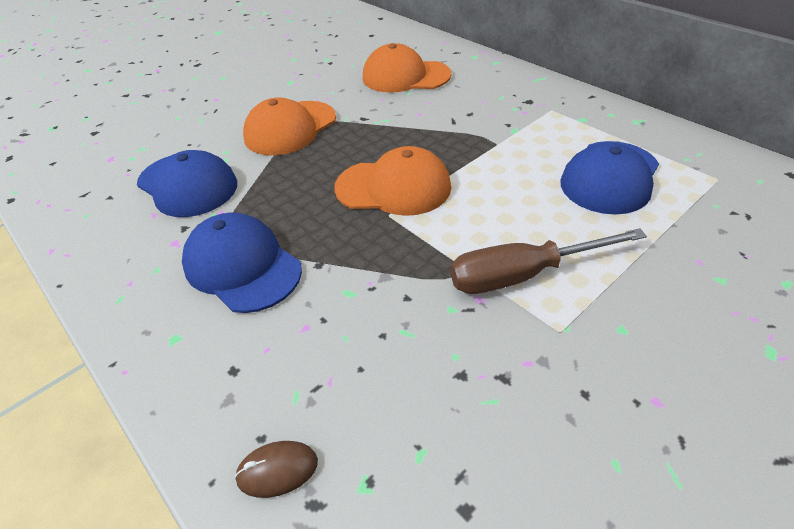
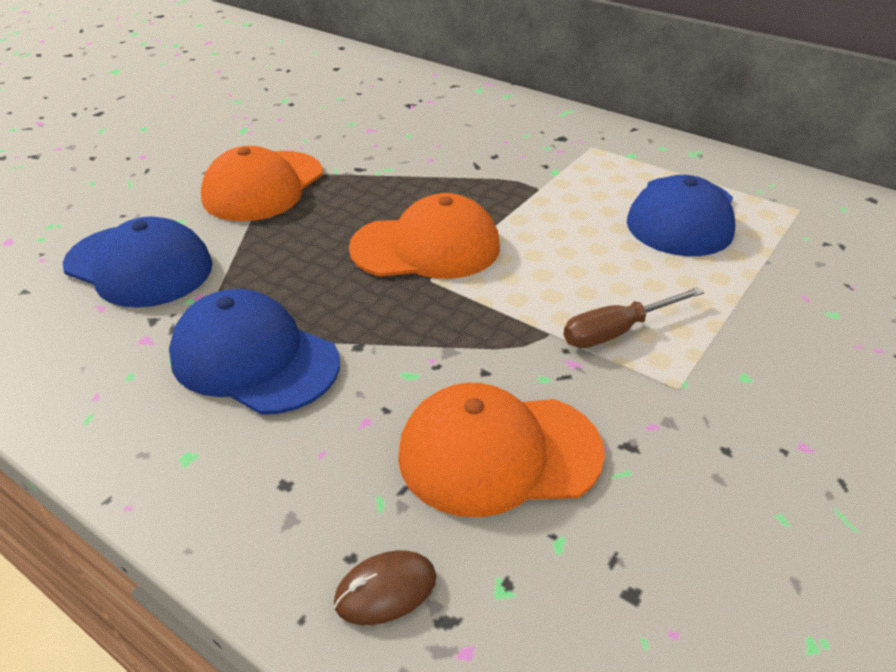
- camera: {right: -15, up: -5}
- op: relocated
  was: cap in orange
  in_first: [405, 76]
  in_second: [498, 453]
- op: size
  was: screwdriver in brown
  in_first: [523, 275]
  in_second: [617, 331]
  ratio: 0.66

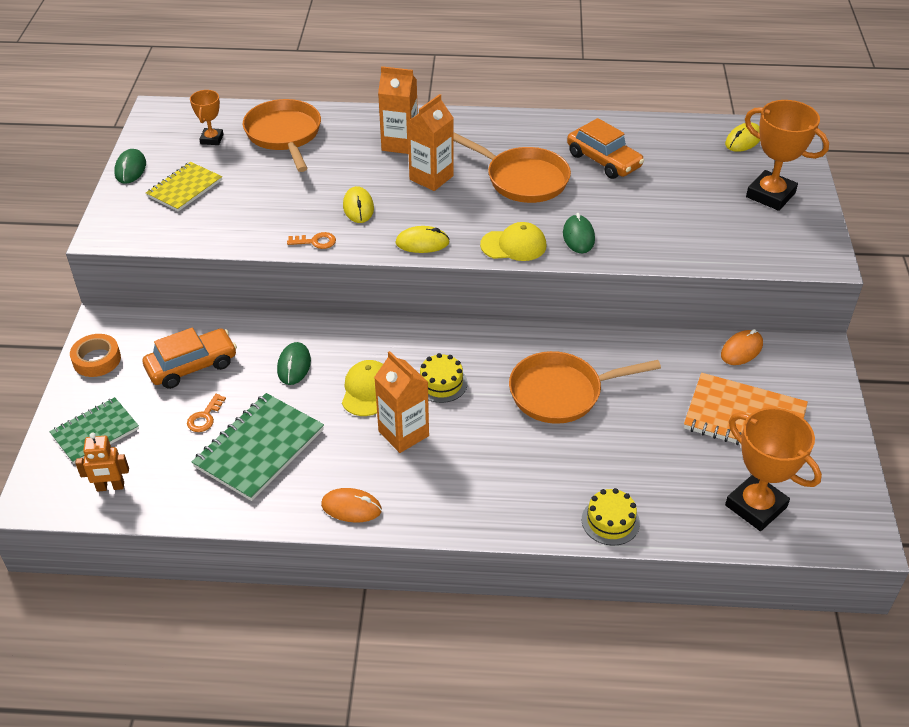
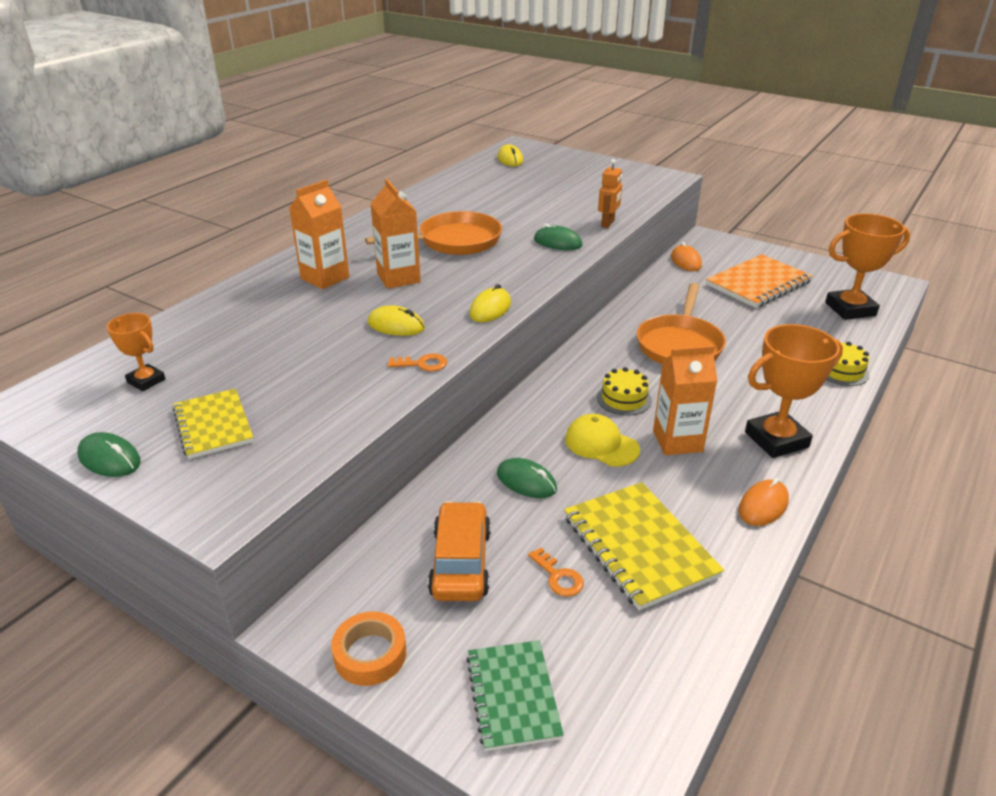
- camera: {right: -60, up: -10}
- op: relocated
  was: robot in orange
  in_first: [110, 487]
  in_second: [608, 223]
- op: colour
  was: notebook in green
  now: notebook in yellow
  in_first: [259, 448]
  in_second: [639, 546]
- op: missing
  was: pan in orange
  in_first: [284, 135]
- op: spun
  was: key in orange
  in_first: [316, 242]
  in_second: [422, 364]
  clockwise: 60
- op: missing
  was: cap in yellow
  in_first: [514, 245]
- op: missing
  was: car in orange
  in_first: [603, 160]
- op: relocated
  was: trophy in orange
  in_first: [770, 195]
  in_second: [776, 439]

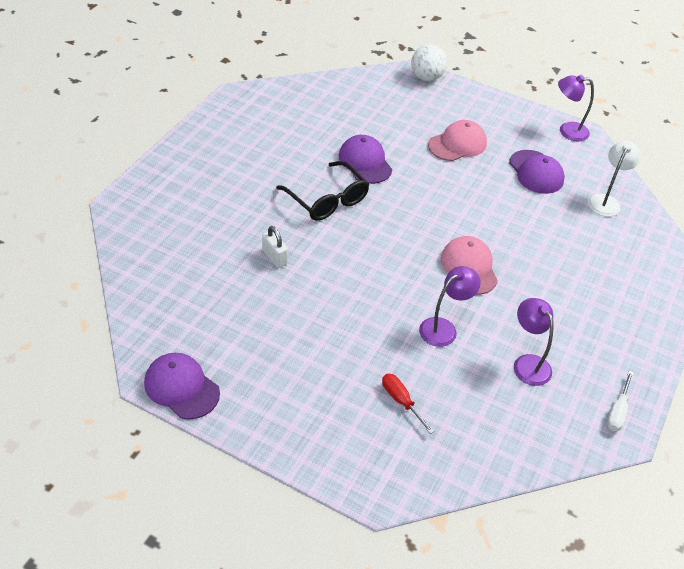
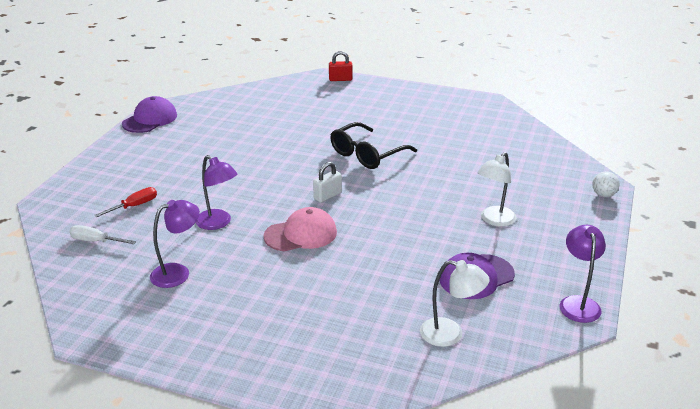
- camera: {right: 85, up: -15}
- op: relocated
  was: padlock in white
  in_first: [274, 257]
  in_second: [327, 196]
- op: missing
  was: cap in purple
  in_first: [365, 162]
- op: size
  was: ball in white
  in_first: [426, 77]
  in_second: [603, 195]
  ratio: 0.61
- op: exchanged
  was: cap in pink
  now: lamp in white
  in_first: [457, 144]
  in_second: [494, 220]
- op: relocated
  was: screwdriver in white
  in_first: [617, 411]
  in_second: [95, 241]
- op: appeared
  now: padlock in red
  in_second: [340, 79]

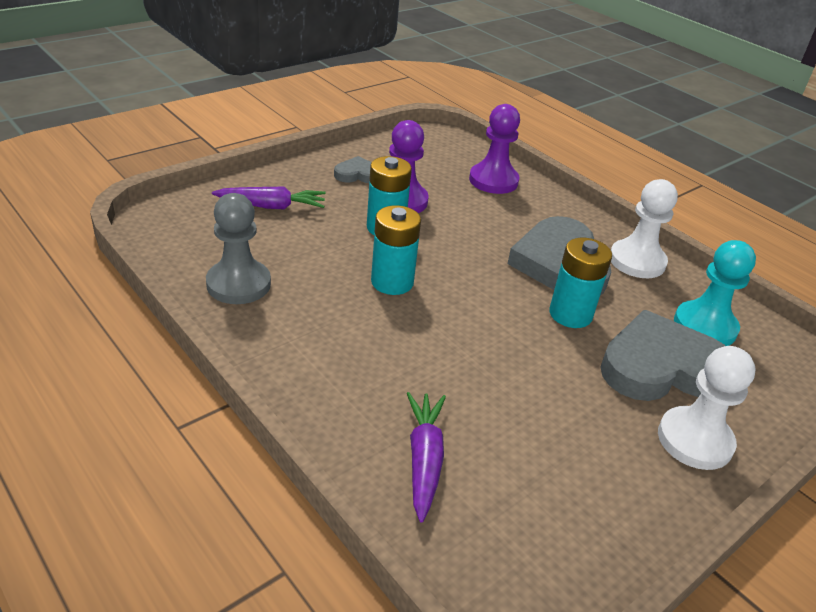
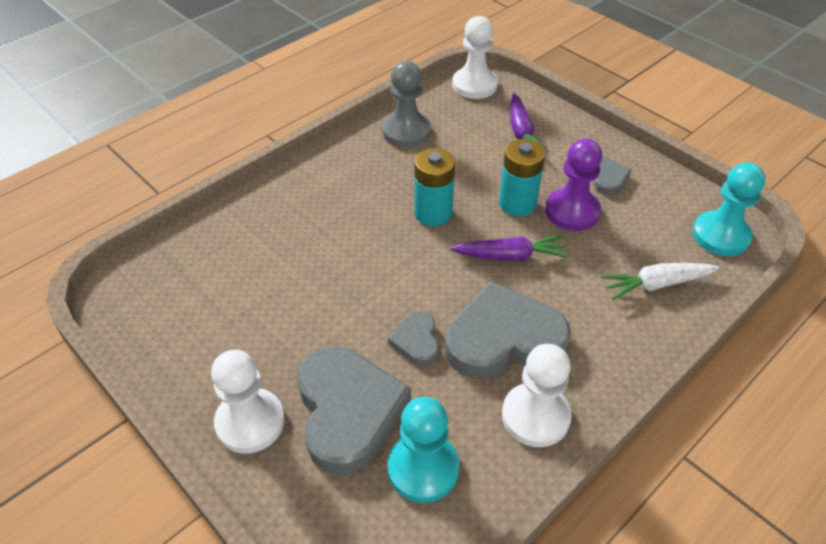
- camera: {right: 90, up: 10}
- op: relocated
  was: carrot in purple
  in_first: [424, 459]
  in_second: [510, 256]
- op: exchanged
  was: pawn in purple
  now: carrot in white
  in_first: [493, 180]
  in_second: [656, 284]
- op: exchanged
  was: battery in turquoise
  now: heart in grey
  in_first: [570, 314]
  in_second: [416, 341]
- op: appeared
  now: pawn in white
  in_second: [474, 85]
- op: appeared
  now: pawn in turquoise
  in_second: [721, 235]

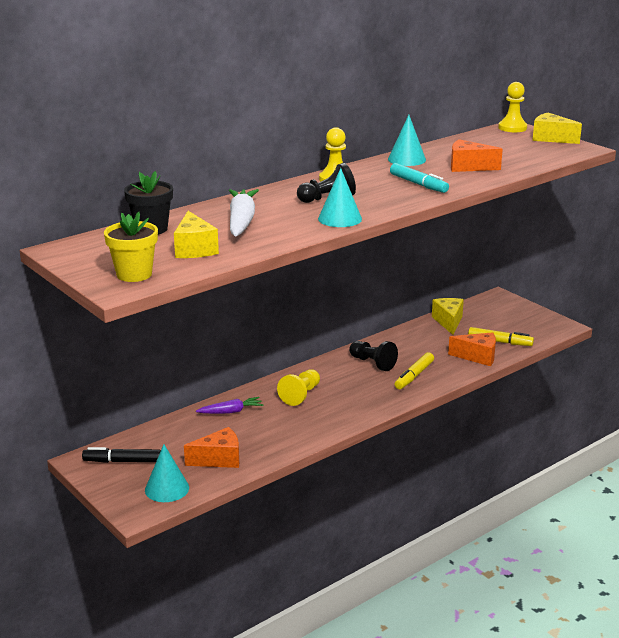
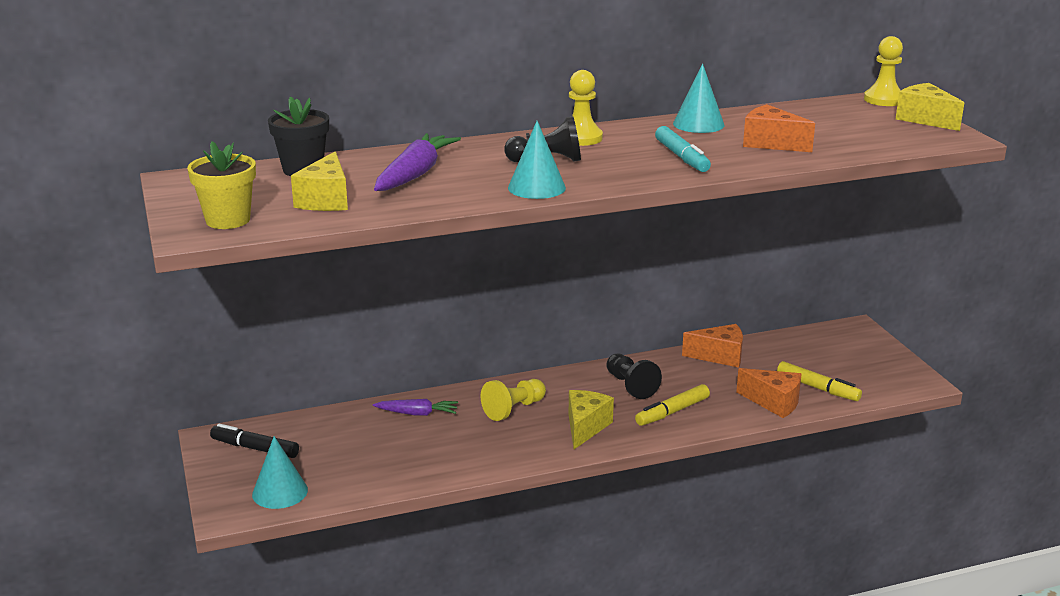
- camera: {right: 20, up: 0}
- op: relocated
  was: cheese in orange
  in_first: [219, 459]
  in_second: [720, 356]
- op: colour
  was: carrot in white
  now: carrot in purple
  in_first: [241, 221]
  in_second: [415, 174]
- op: relocated
  was: cheese in yellow
  in_first: [448, 322]
  in_second: [585, 427]

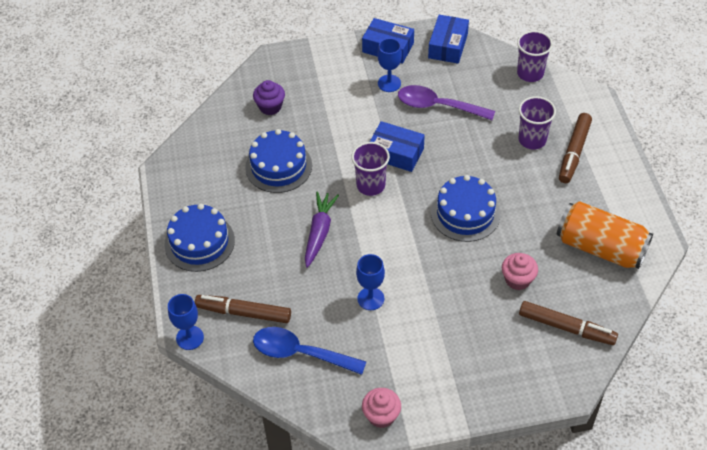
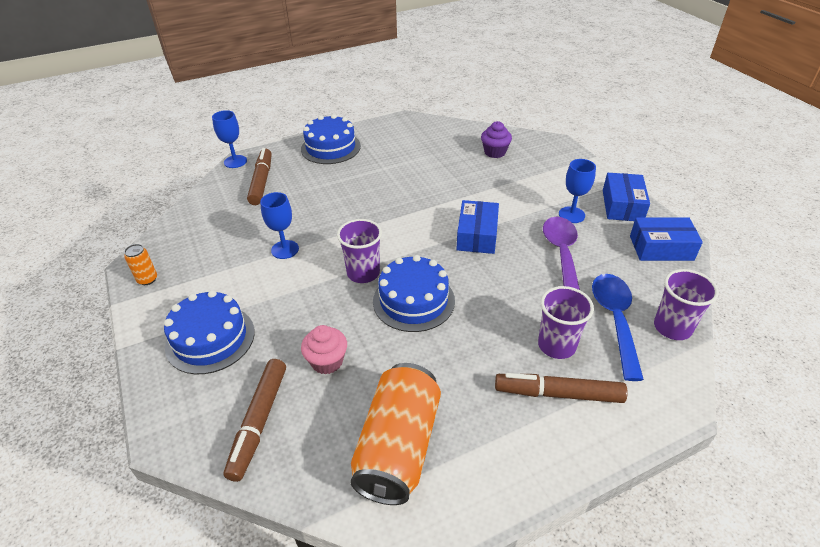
- camera: {right: 75, up: -10}
- op: relocated
  was: cake in blue
  in_first: [278, 166]
  in_second: [210, 339]
- op: relocated
  was: spoon in blue
  in_first: [300, 353]
  in_second: [615, 320]
- op: missing
  was: carrot in purple
  in_first: [319, 232]
- op: relocated
  was: cup in purple
  in_first: [370, 185]
  in_second: [363, 273]
- op: exchanged
  was: cupcake in pink
  now: can in orange
  in_first: [381, 416]
  in_second: [147, 279]

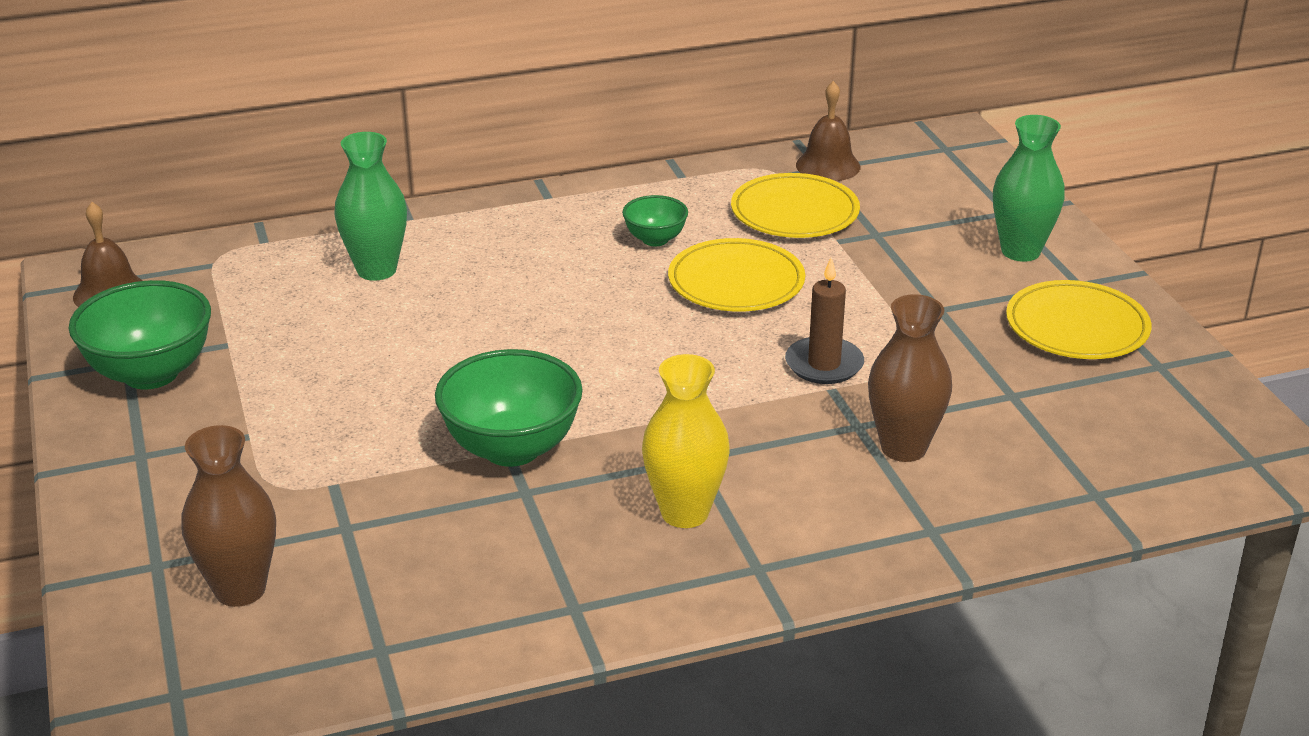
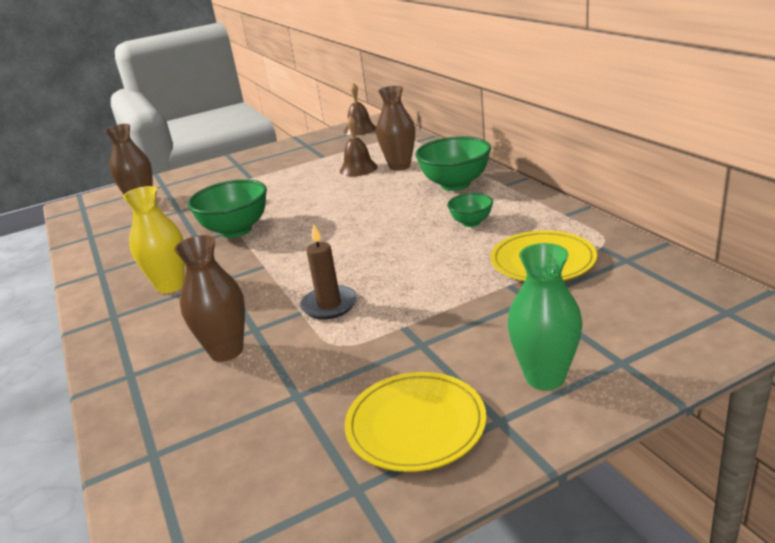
- camera: {right: 85, up: -5}
- op: relocated
  was: bowl in green
  in_first: [151, 373]
  in_second: [455, 184]
- op: colour
  was: vase in green
  now: vase in brown
  in_first: [376, 270]
  in_second: [400, 166]
- op: missing
  was: plate in yellow
  in_first: [736, 282]
- op: relocated
  was: bell in brown
  in_first: [828, 166]
  in_second: [358, 169]

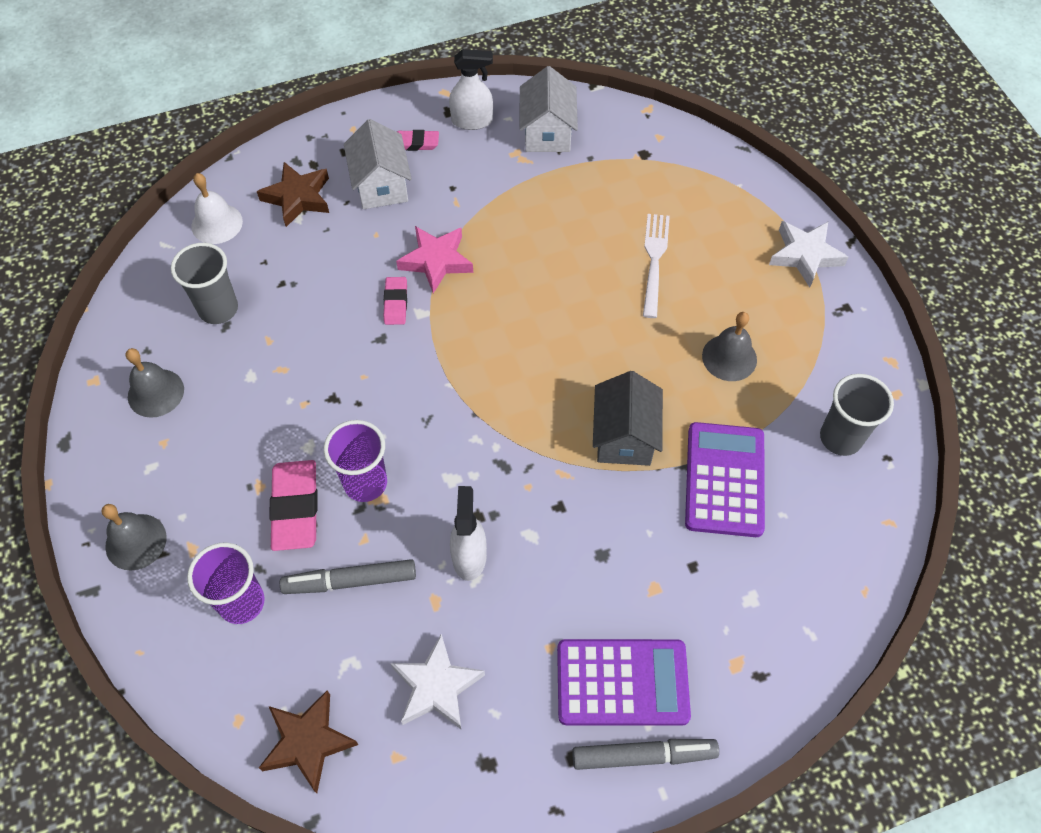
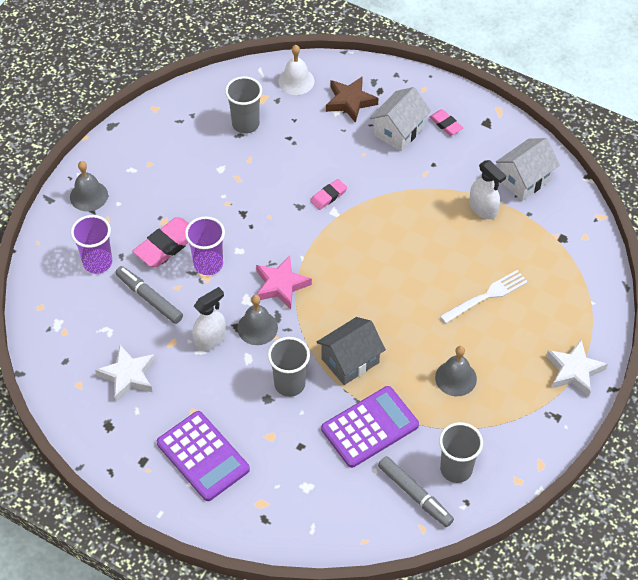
- camera: {right: 50, up: -5}
- op: relocated
  was: bell in grey
  in_first: [156, 393]
  in_second: [257, 327]
- op: missing
  was: star in brown
  in_first: [308, 742]
- op: relocated
  was: star in pink
  in_first: [436, 261]
  in_second: [281, 285]
- op: relocated
  was: spray bottle in white
  in_first: [472, 121]
  in_second: [483, 209]
- op: relocated
  was: marker in grey
  in_first: [643, 756]
  in_second: [415, 495]
- op: appeared
  now: cup in grey
  in_second: [289, 384]

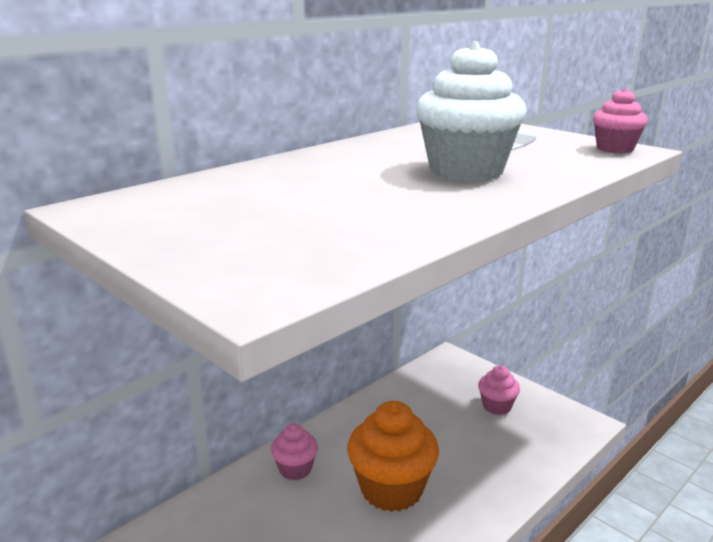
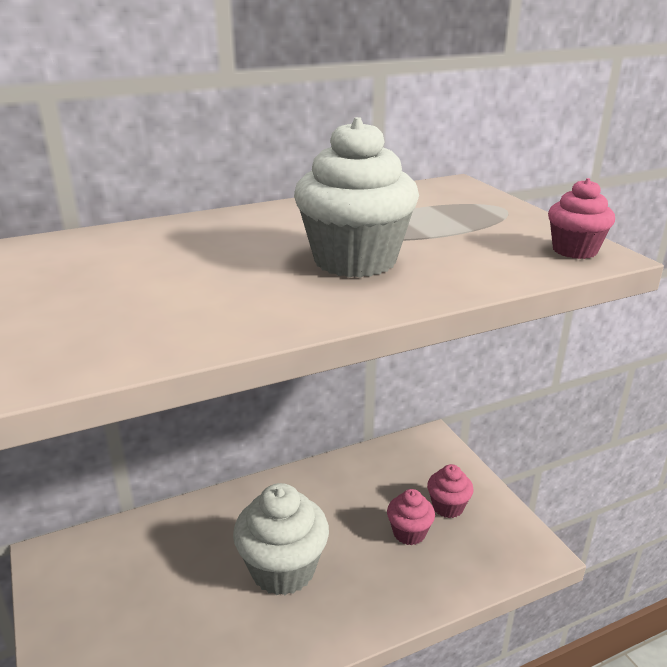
- camera: {right: 20, up: 5}
- op: relocated
  was: cupcake in pink
  in_first: [295, 469]
  in_second: [409, 533]
- op: colour
  was: cupcake in orange
  now: cupcake in white
  in_first: [391, 489]
  in_second: [283, 569]

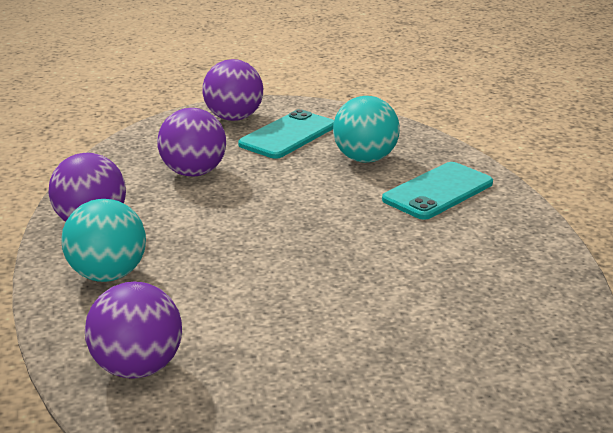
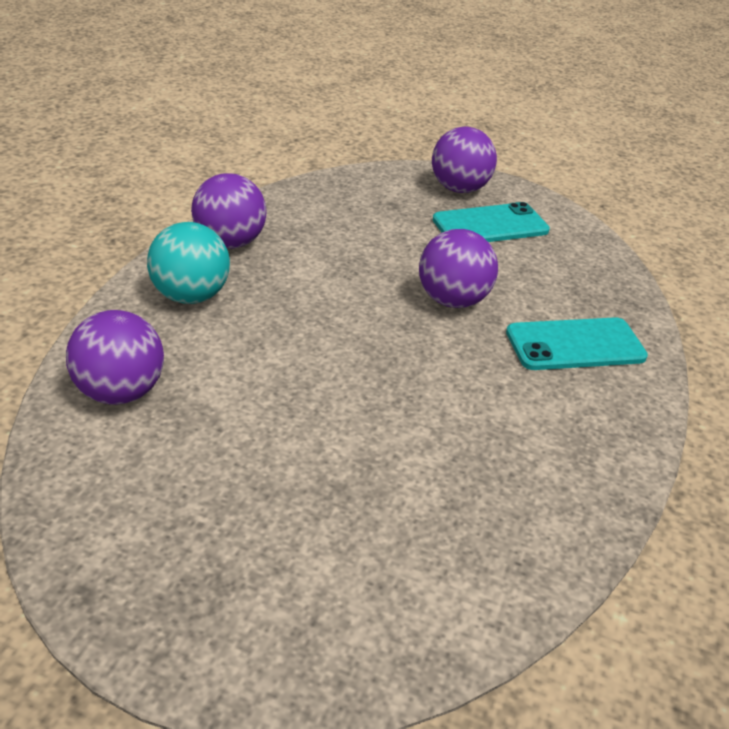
- camera: {right: 30, up: 10}
- op: relocated
  was: ball in purple
  in_first: [193, 172]
  in_second: [452, 300]
- op: missing
  was: ball in turquoise
  in_first: [365, 159]

